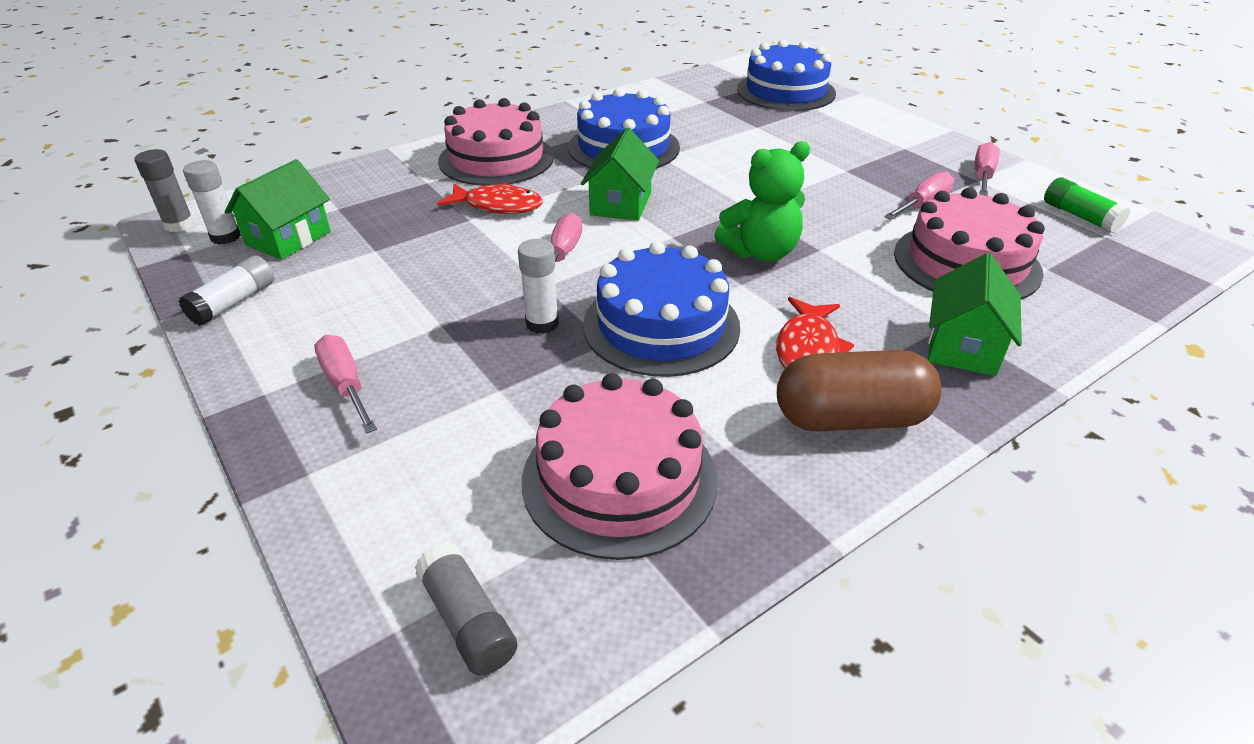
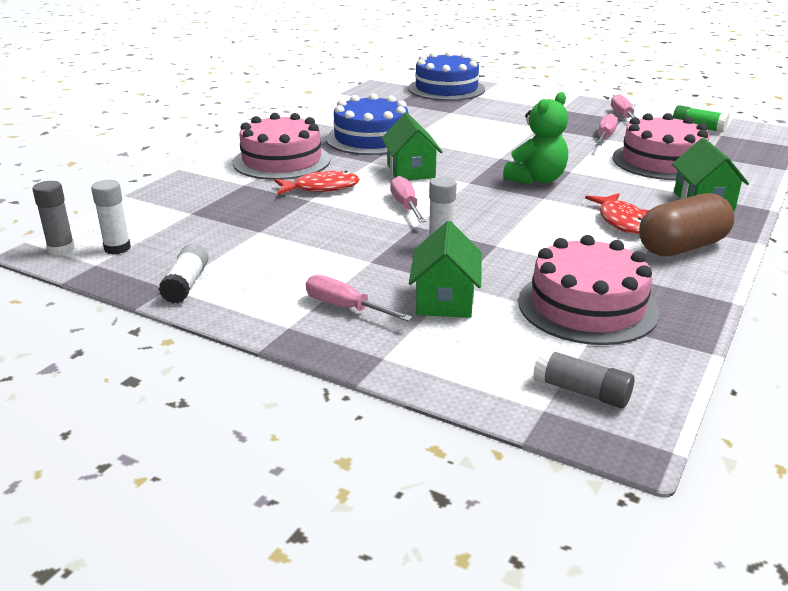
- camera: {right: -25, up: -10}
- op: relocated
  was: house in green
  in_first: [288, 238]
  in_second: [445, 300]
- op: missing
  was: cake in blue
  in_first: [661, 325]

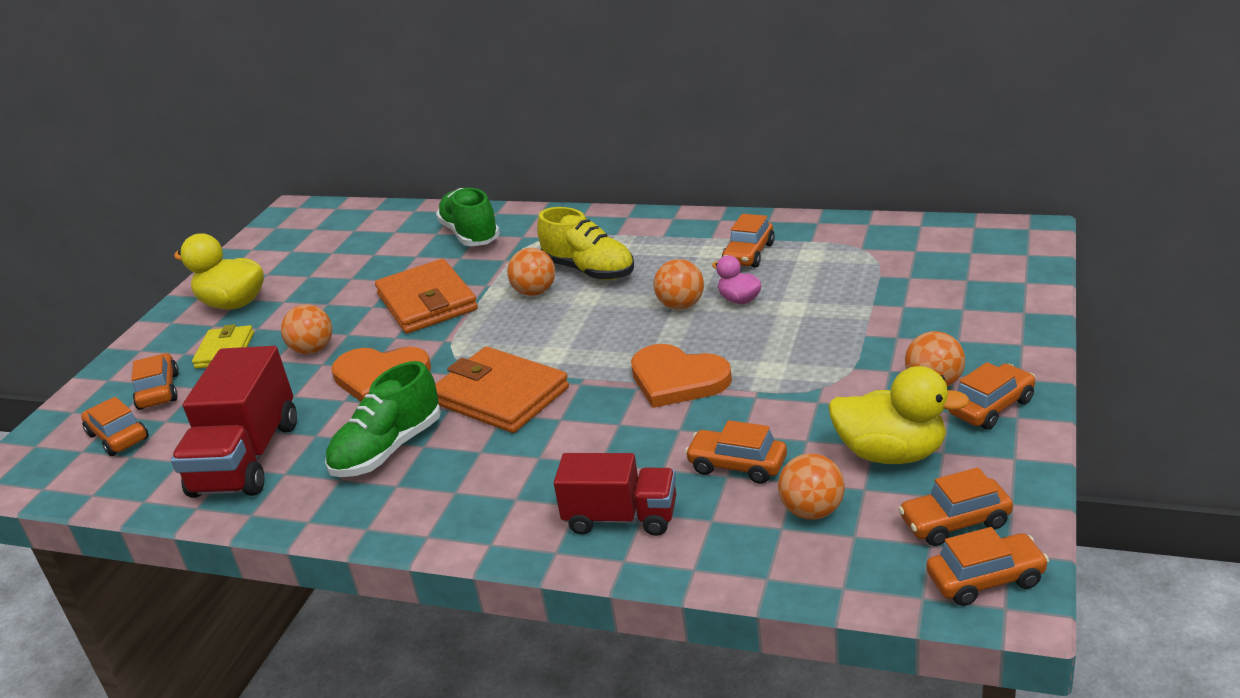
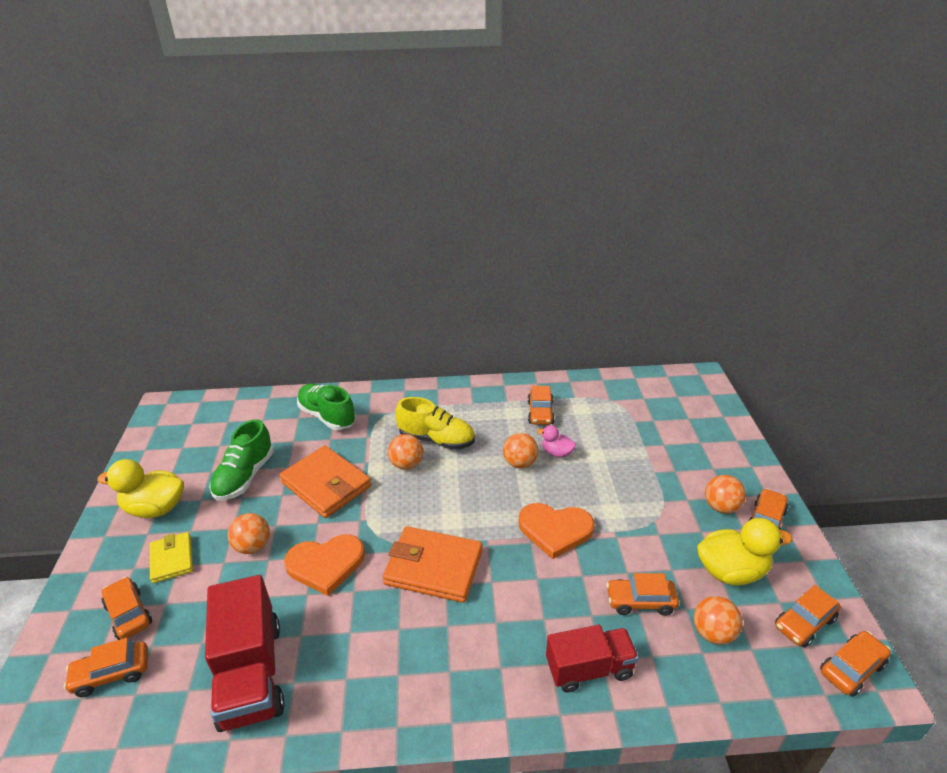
- camera: {right: -25, up: 5}
- op: spun
  was: car in orange
  in_first: [118, 437]
  in_second: [112, 674]
  clockwise: -45
- op: relocated
  was: shoe in green
  in_first: [388, 449]
  in_second: [245, 476]

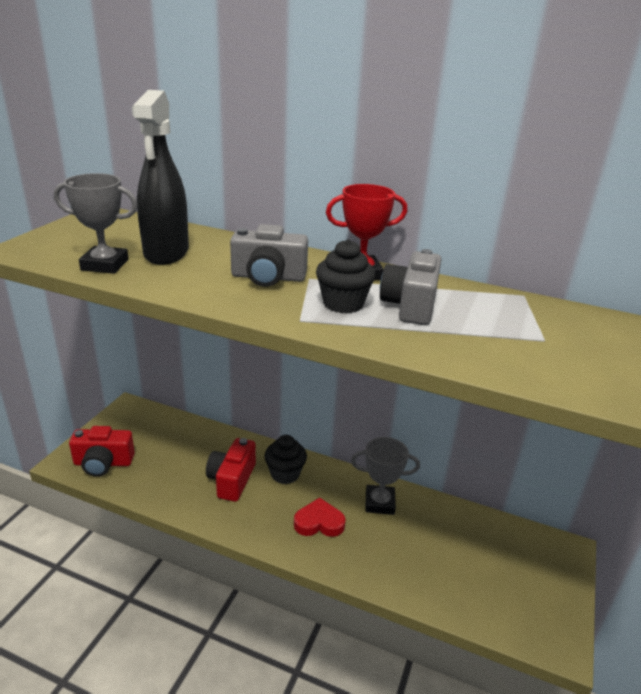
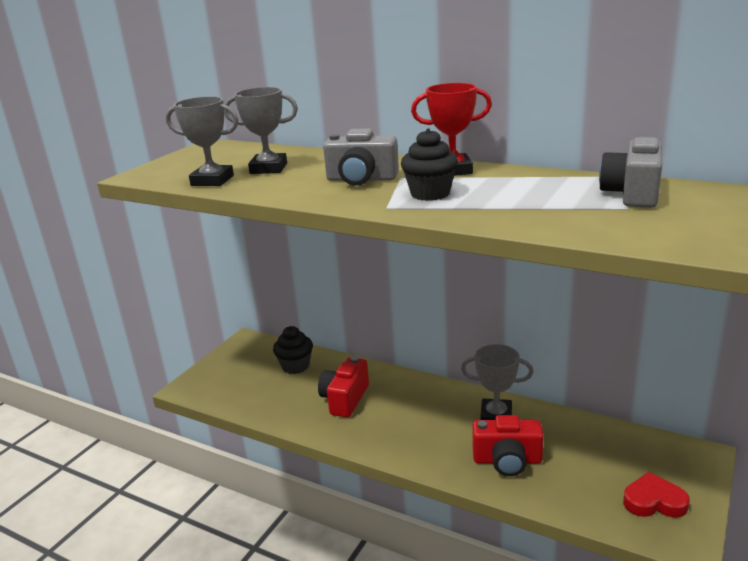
- camera: {right: 10, up: -5}
- op: relocated
  was: camera in red
  in_first: [103, 463]
  in_second: [507, 460]
- op: exchanged
  was: spray bottle in black
  now: trophy in grey
  in_first: [166, 253]
  in_second: [268, 168]
- op: relocated
  was: cupcake in black
  in_first: [285, 474]
  in_second: [295, 366]
- op: relocated
  was: heart in red
  in_first: [319, 522]
  in_second: [654, 501]
- op: relocated
  was: camera in grey
  in_first: [410, 306]
  in_second: [632, 194]

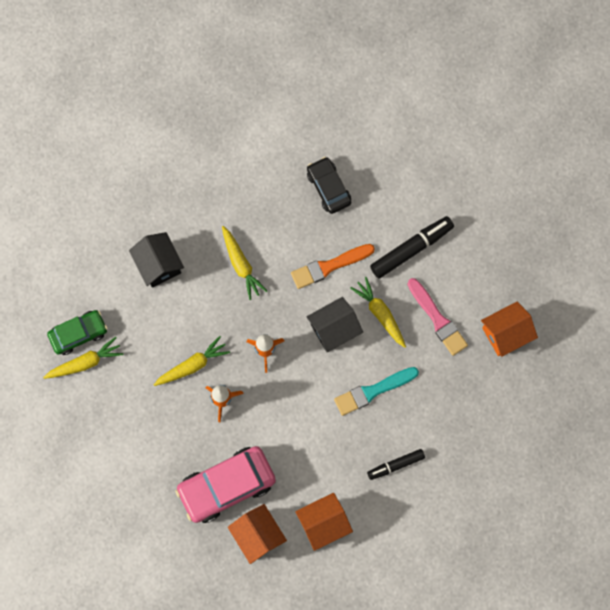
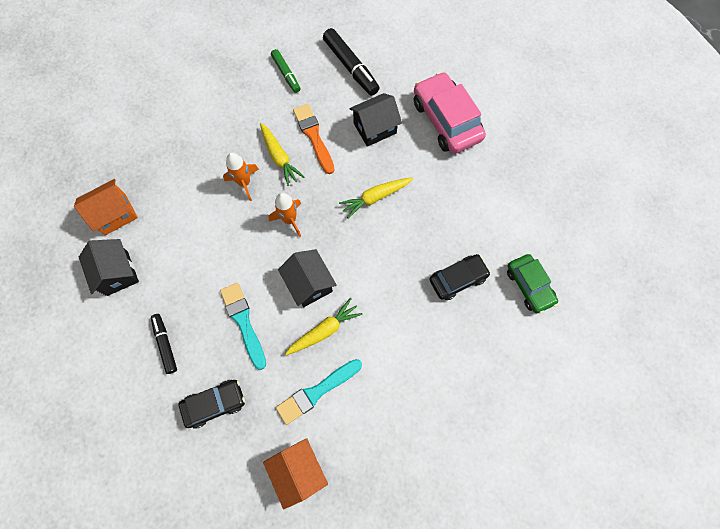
- camera: {right: 90, up: -5}
- op: exchanged
  was: carrot in yellow
  now: marker in green
  in_first: [85, 362]
  in_second: [286, 74]
- op: relocated
  was: car in green
  in_first: [78, 334]
  in_second: [529, 286]
- op: relocated
  was: car in pink
  in_first: [226, 486]
  in_second: [446, 120]
- op: relocated
  was: brush in orange
  in_first: [329, 266]
  in_second: [314, 136]
- op: colour
  was: house in orange
  now: house in black
  in_first: [323, 523]
  in_second: [117, 273]
- op: relocated
  was: marker in black
  in_first: [411, 249]
  in_second: [351, 67]
- op: colour
  was: brush in pink
  now: brush in turquoise
  in_first: [437, 319]
  in_second: [317, 391]
- op: appeared
  now: car in black
  in_second: [215, 403]

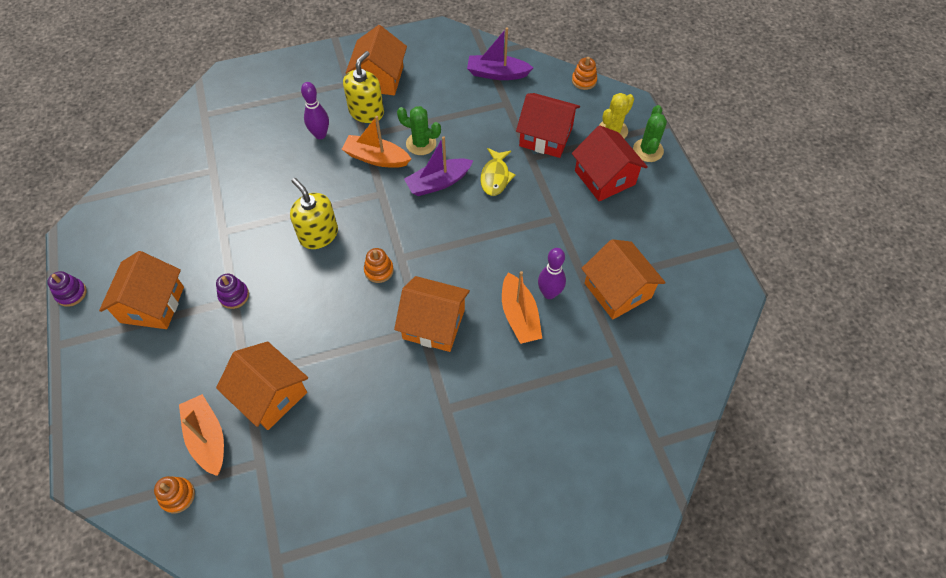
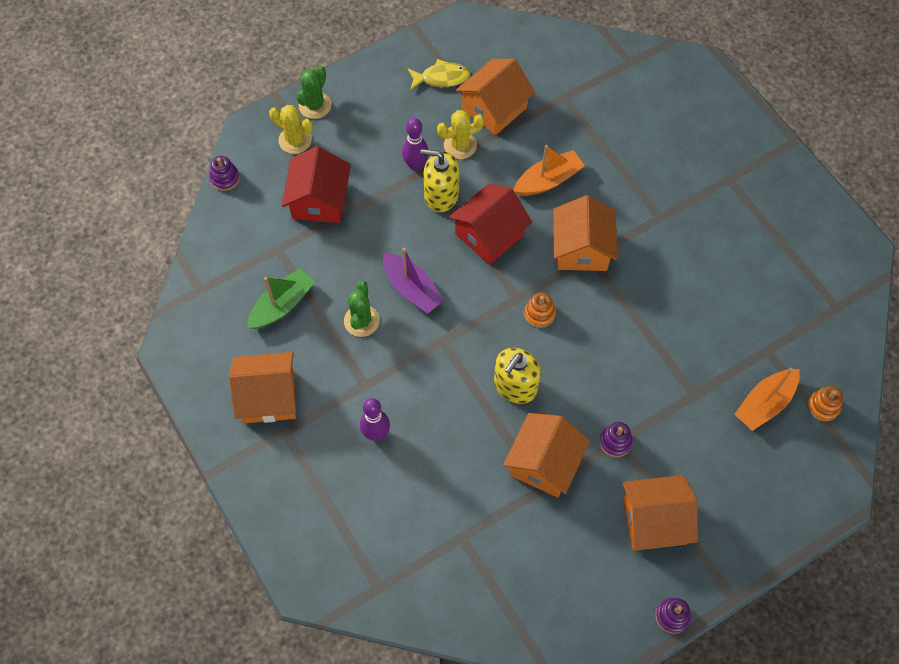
- camera: {right: -105, up: 5}
- op: relocated
  was: house in orange
  in_first: [270, 395]
  in_second: [544, 463]
- op: missing
  was: boat in orange
  in_first: [376, 158]
- op: relocated
  was: soap dispenser in yellow
  in_first: [366, 112]
  in_second: [441, 195]
- op: missing
  was: boat in purple
  in_first: [497, 74]
- op: relocated
  was: fish in yellow
  in_first: [495, 177]
  in_second: [441, 78]
- op: relocated
  was: bowling pin in purple
  in_first: [549, 293]
  in_second: [416, 165]
- op: colour
  was: stacking toy in orange
  now: stacking toy in purple
  in_first: [584, 81]
  in_second: [225, 178]
- op: relocated
  was: house in red
  in_first: [604, 177]
  in_second: [489, 234]
- op: spun
  was: cactus in green
  in_first: [648, 150]
  in_second: [315, 105]
  clockwise: -60
- op: appeared
  now: boat in green
  in_second: [282, 305]
- op: appeared
  now: cactus in yellow
  in_second: [460, 145]

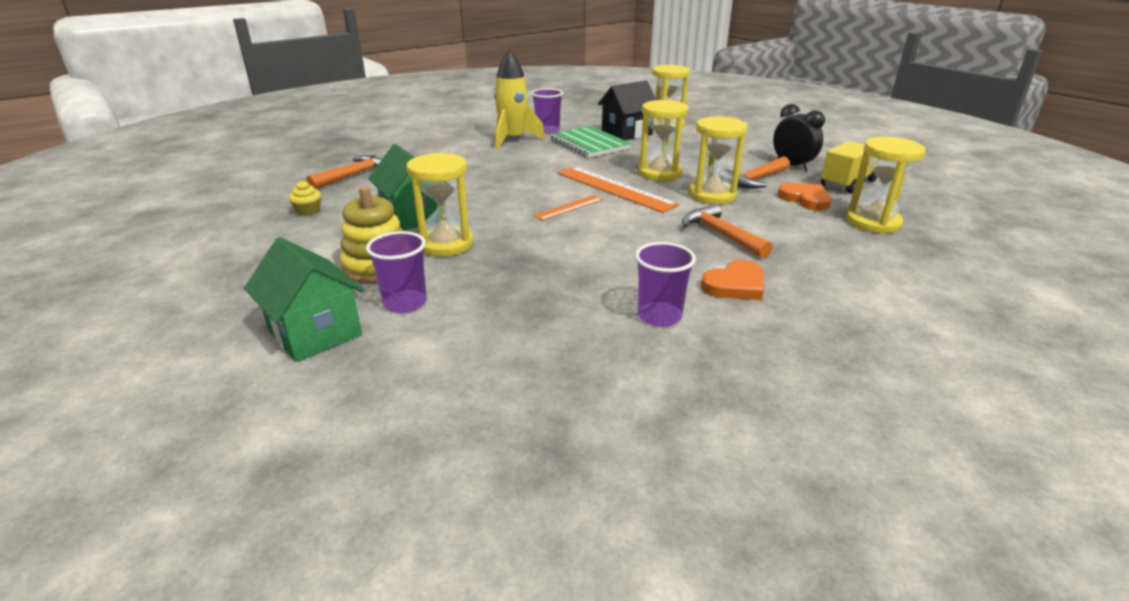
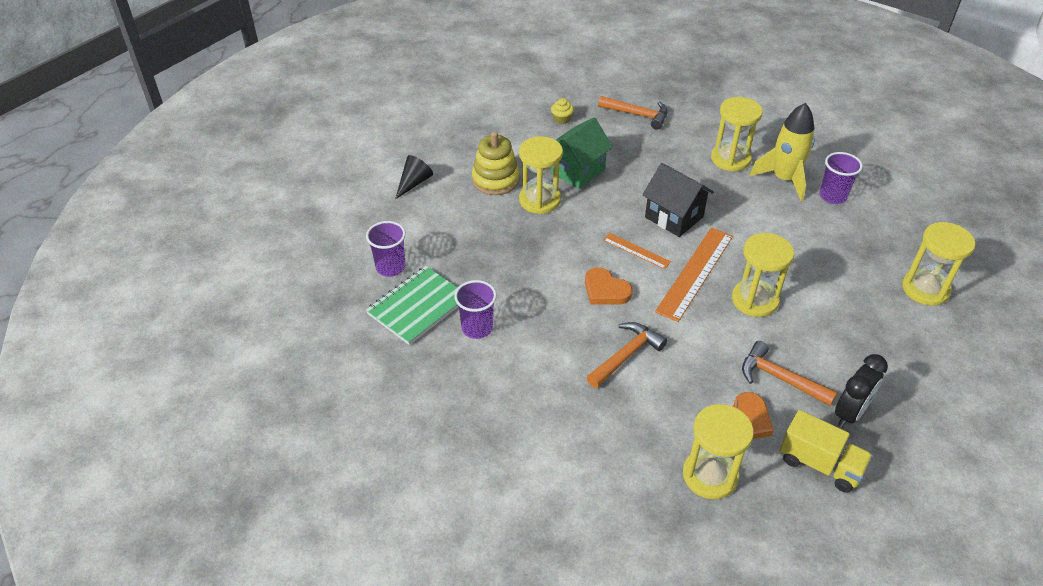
- camera: {right: 75, up: 15}
- op: exchanged
  was: house in green
  now: cone in black
  in_first: [315, 333]
  in_second: [414, 183]
- op: relocated
  was: cup in purple
  in_first: [405, 303]
  in_second: [390, 267]
- op: relocated
  was: notebook in green
  in_first: [589, 144]
  in_second: [418, 307]
- op: relocated
  was: house in black
  in_first: [627, 133]
  in_second: [674, 217]
- op: relocated
  was: hourglass in yellow
  in_first: [712, 195]
  in_second: [730, 159]
- op: relocated
  was: heart in orange
  in_first: [735, 285]
  in_second: [605, 290]

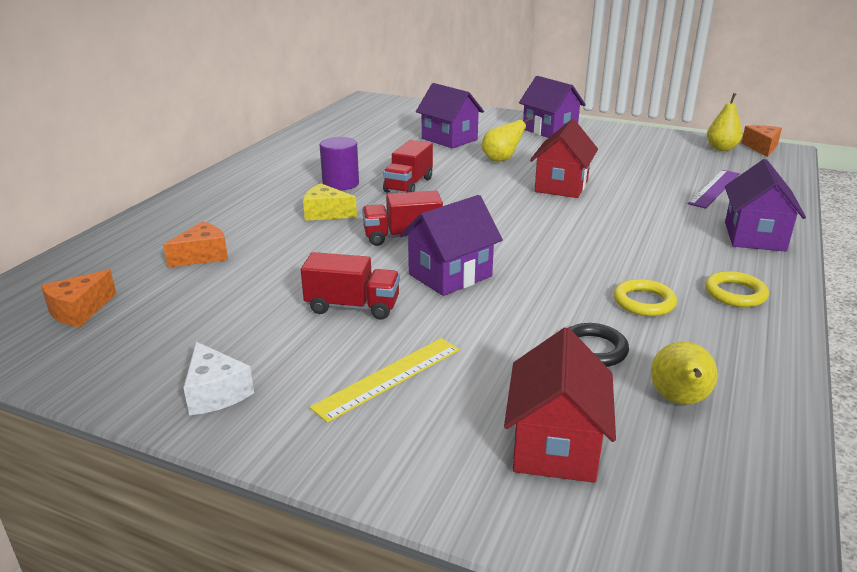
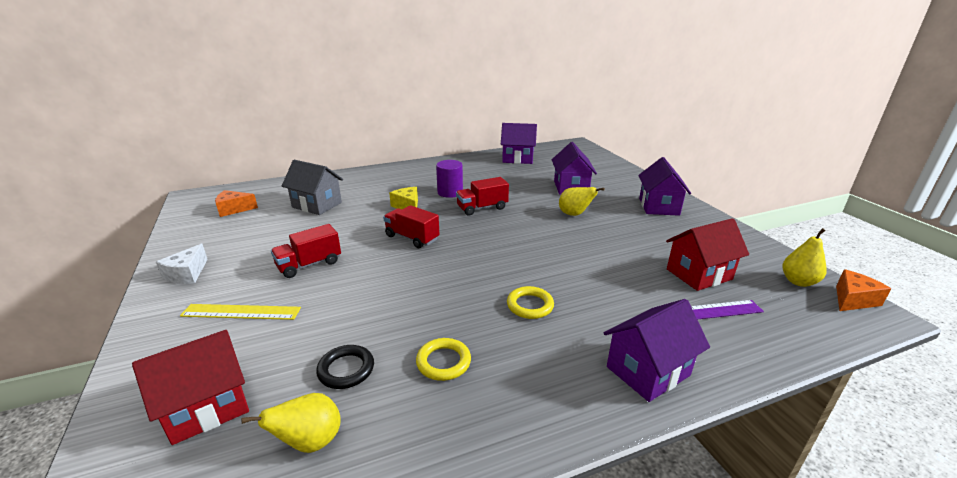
- camera: {right: 45, up: 0}
- op: exchanged
  was: cheese in orange
  now: house in grey
  in_first: [203, 256]
  in_second: [317, 205]
- op: spun
  was: truck in red
  in_first: [352, 306]
  in_second: [309, 264]
  clockwise: 90
- op: relocated
  was: house in purple
  in_first: [450, 275]
  in_second: [517, 158]
- op: relocated
  was: house in red
  in_first: [561, 186]
  in_second: [699, 274]
- op: relocated
  was: ring in yellow
  in_first: [735, 293]
  in_second: [530, 305]

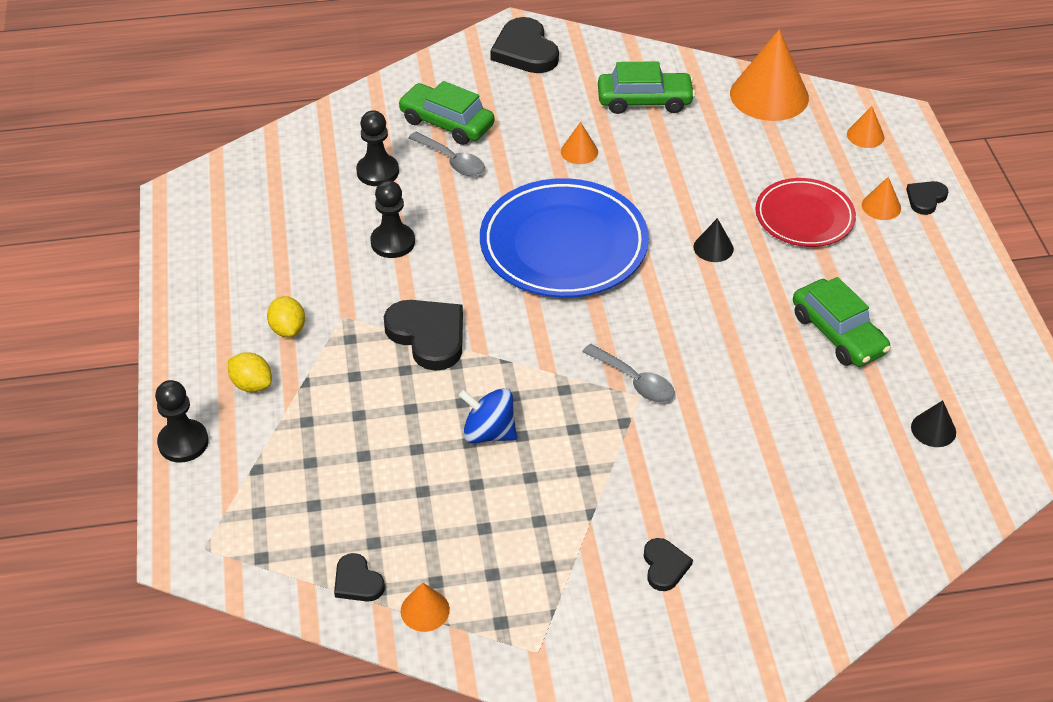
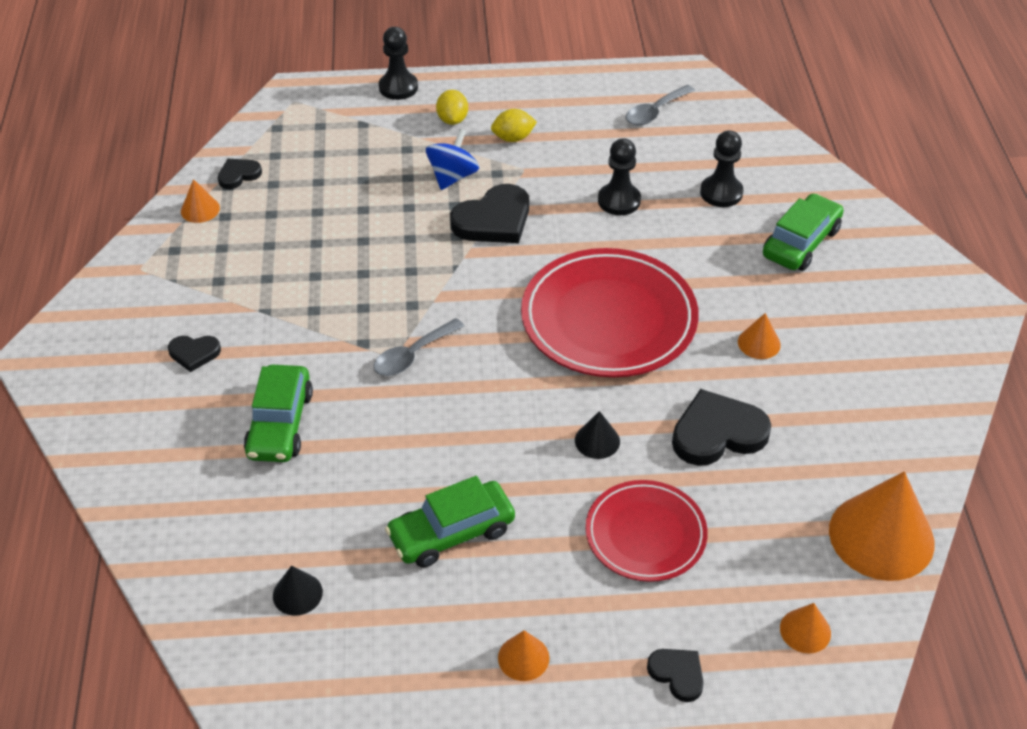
- camera: {right: 95, up: 0}
- op: spun
  was: lemon in yellow
  in_first: [252, 384]
  in_second: [452, 120]
  clockwise: -45
- op: relocated
  was: spoon in grey
  in_first: [452, 161]
  in_second: [655, 112]
- op: relocated
  was: spinning top in blue
  in_first: [489, 432]
  in_second: [453, 176]
- op: colour
  was: plate in blue
  now: plate in red
  in_first: [563, 245]
  in_second: [608, 319]
- op: relocated
  was: heart in black
  in_first: [525, 51]
  in_second: [717, 433]
- op: relocated
  was: car in green
  in_first: [644, 101]
  in_second: [280, 424]
- op: relocated
  was: cone in orange
  in_first: [881, 206]
  in_second: [523, 657]

